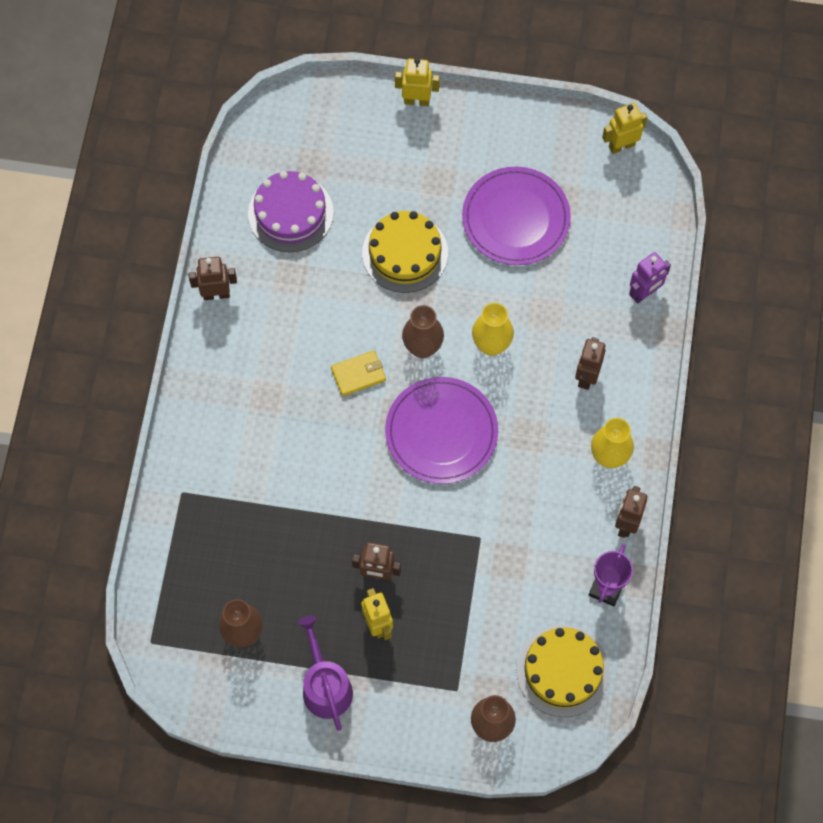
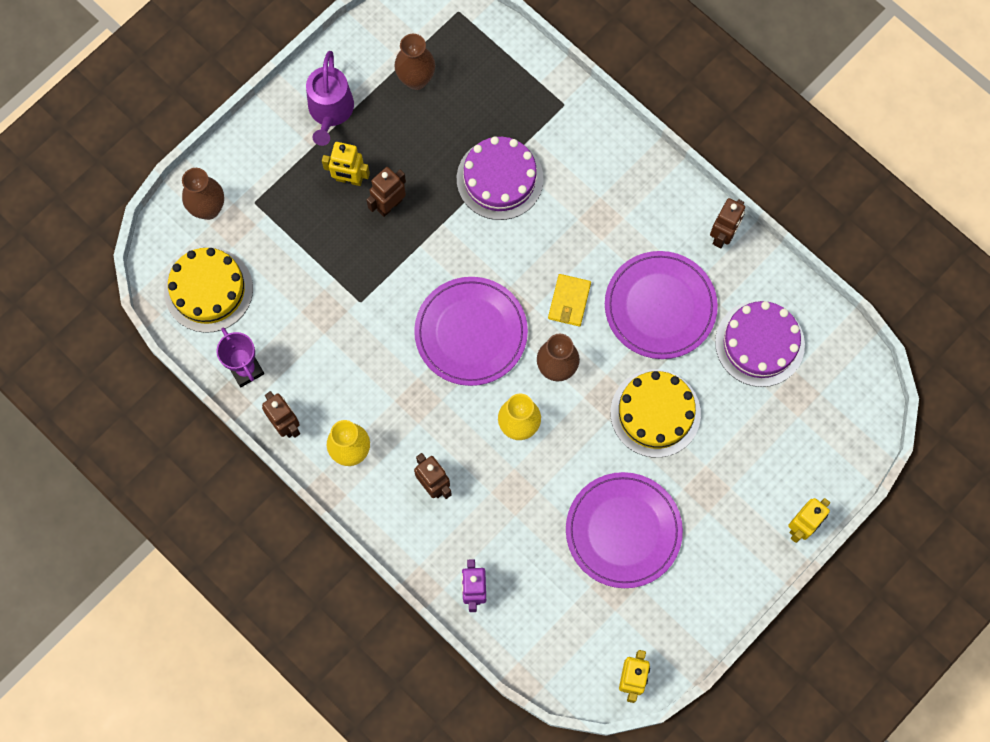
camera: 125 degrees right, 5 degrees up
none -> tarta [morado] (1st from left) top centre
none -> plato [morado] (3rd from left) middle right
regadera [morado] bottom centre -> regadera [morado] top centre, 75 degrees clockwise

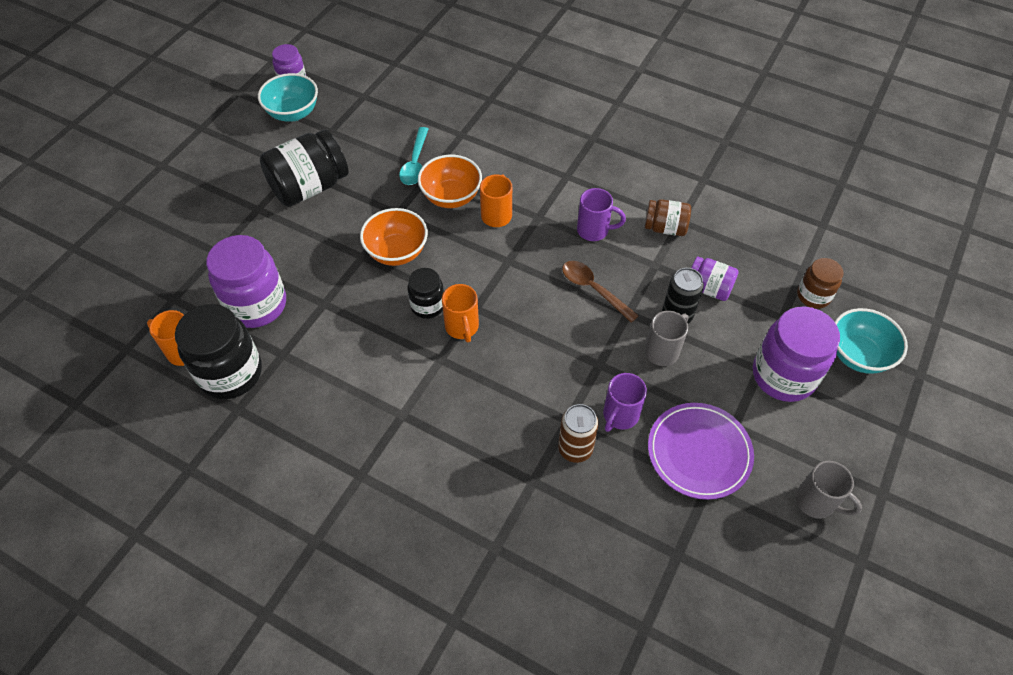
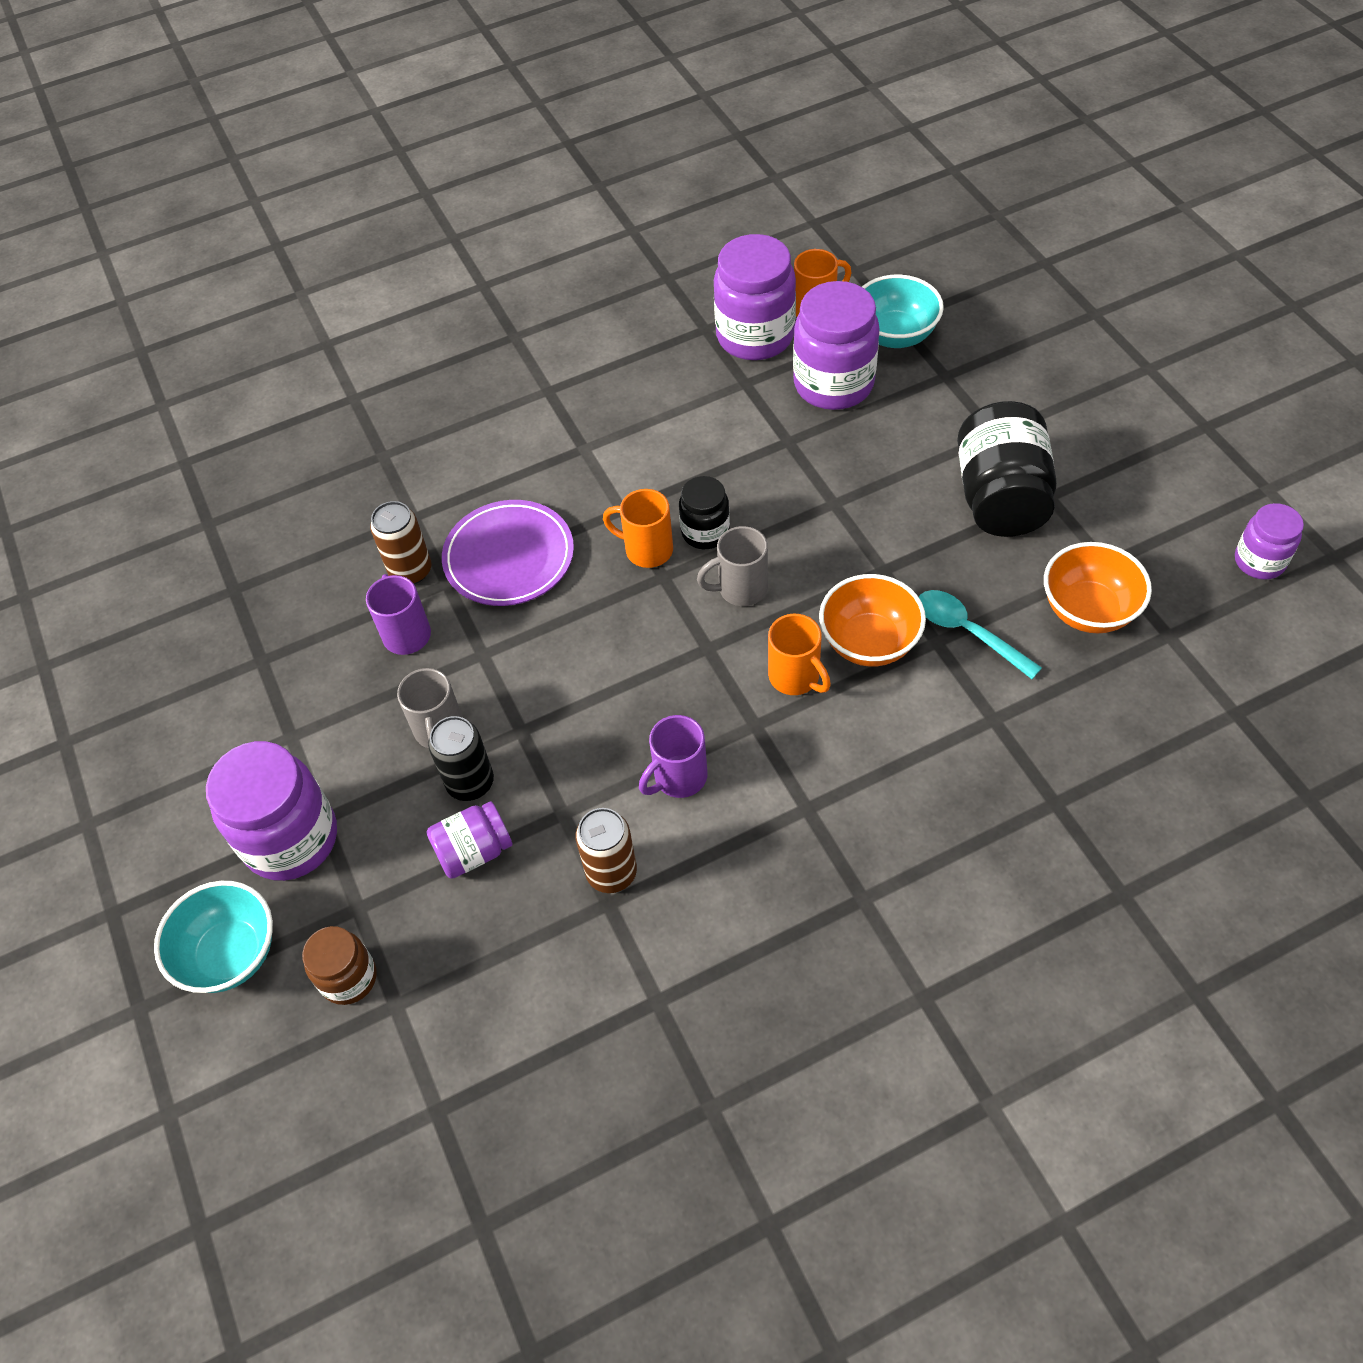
camera: 130 degrees right, 0 degrees up
cuchara [marrón] centre -> none
cuenco [turquesa] (1st from left in the first image) top left -> cuenco [turquesa] (2nd from left) top centre, moved
cuenco [naranja] (1st from left in the first image) centre -> cuenco [naranja] (2nd from left) middle right, moved
plato [morado] bottom right -> plato [morado] centre, moved
taza [gris] (2nd from left) bottom right -> taza [gris] (2nd from left) centre, moved
tarro [marrón] (1st from left) top centre -> lata [marrón] (2nd from left) centre
tarro [negro] (1st from left) middle left -> tarro [morado] (3rd from left) top centre

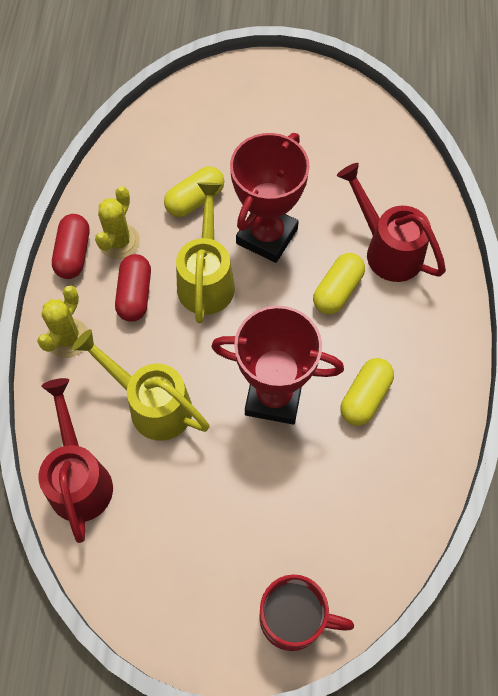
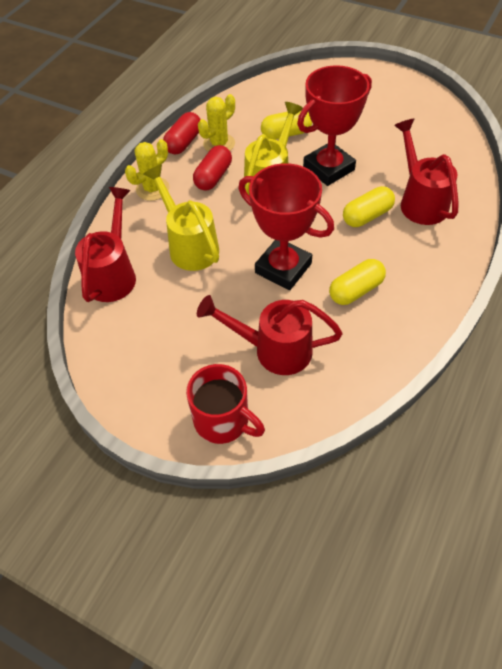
camera: 25 degrees right, 10 degrees down
none -> regadera [rojo] (2nd from left) centre

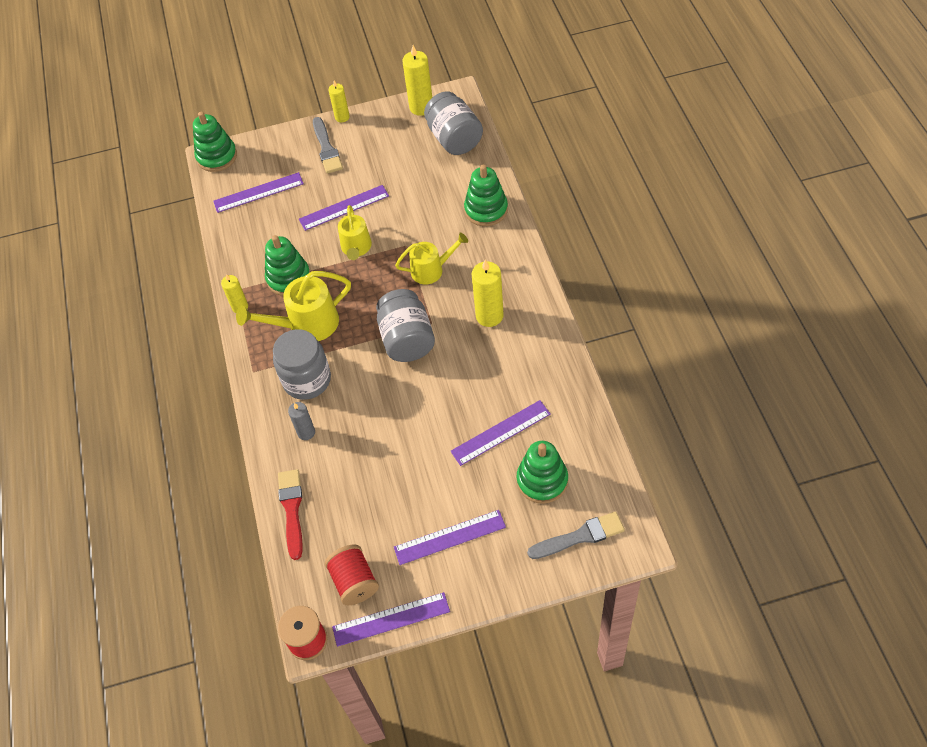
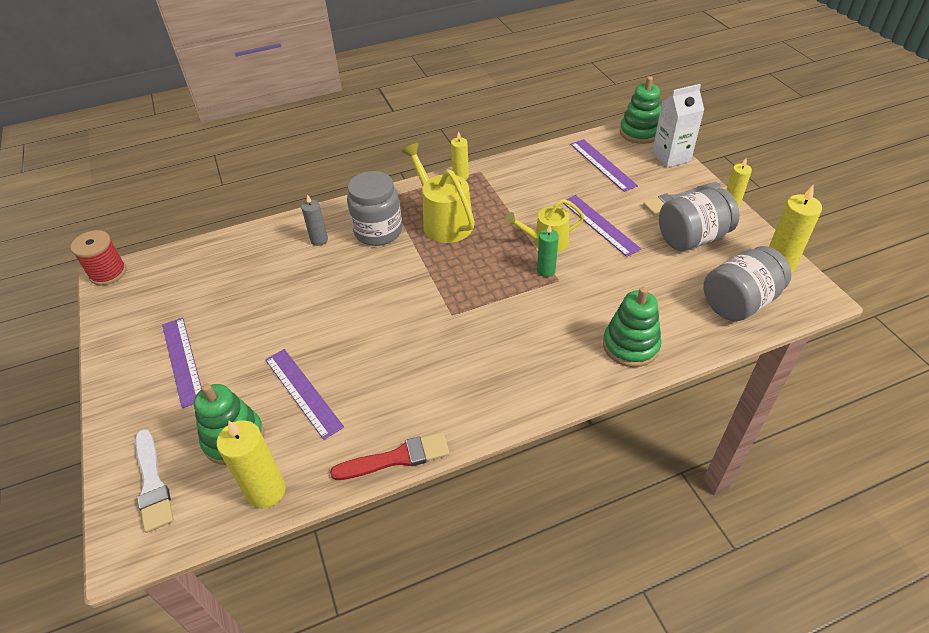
camera: 80 degrees right, 10 degrees down
juguete apilable [verde] (2nd from left) middle left -> none
carrete [rojo] (2nd from left) bottom centre -> none
regla [morado] (3rd from left) bottom centre -> none
regadera [amarillo] (3rd from left) centre -> none
none -> vela [verde] centre
none -> cartón de leche [blanco] top right
pincel [rojo] bottom left -> pincel [rojo] bottom centre, moved
tarro [gris] (2nd from left) centre -> tarro [gris] (2nd from left) middle right, moved
vela [amarillo] (4th from left in the first image) centre -> vela [amarillo] (1st from left) bottom left, moved
pincel [gris] (2nd from left) bottom centre -> pincel [blanco] bottom left

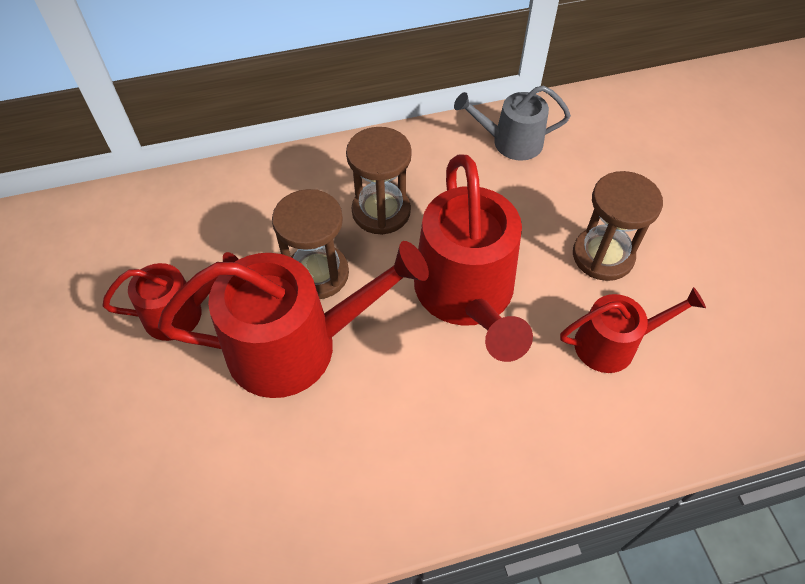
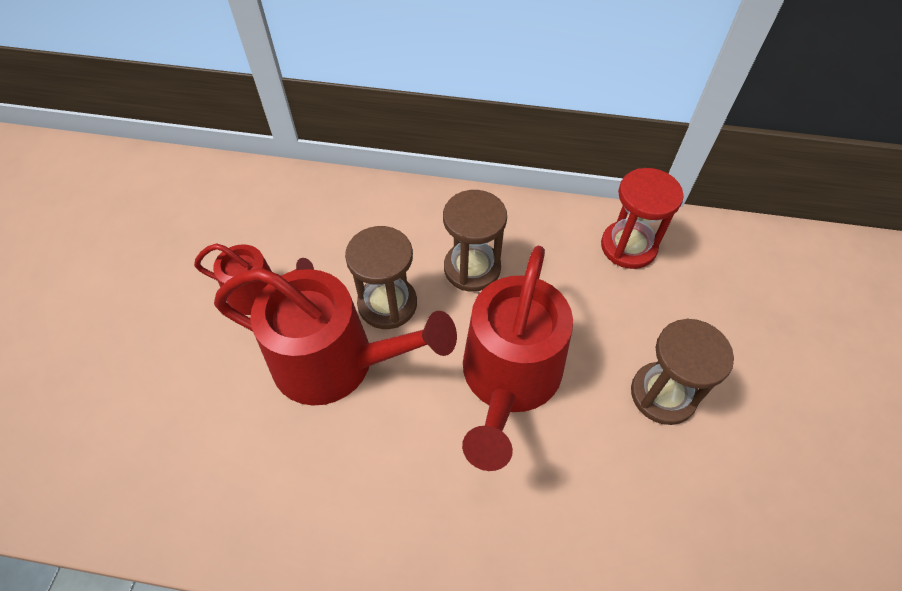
camera: 25 degrees right, 0 degrees up
regadera [rojo] (4th from left) middle right -> none
regadera [gris] top centre -> reloj de arena [rojo] middle right

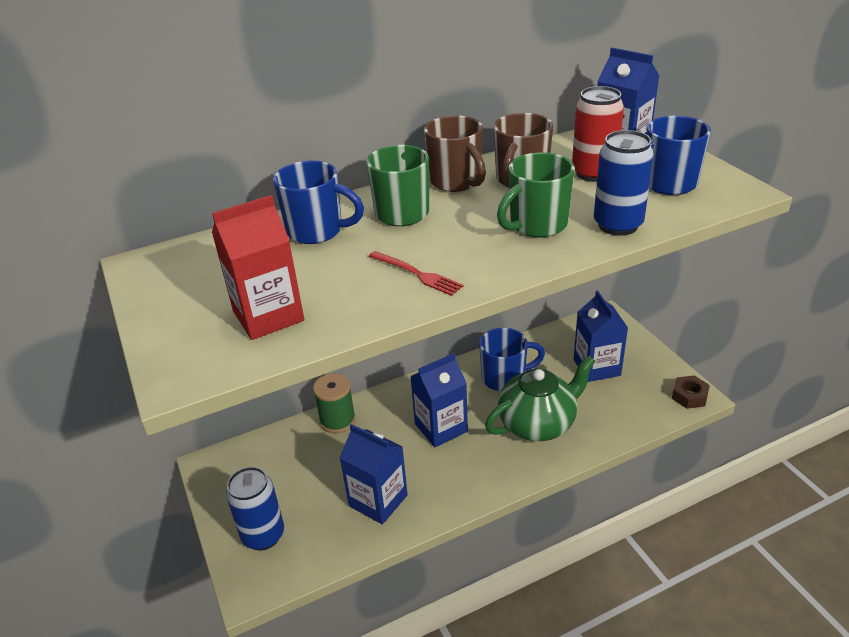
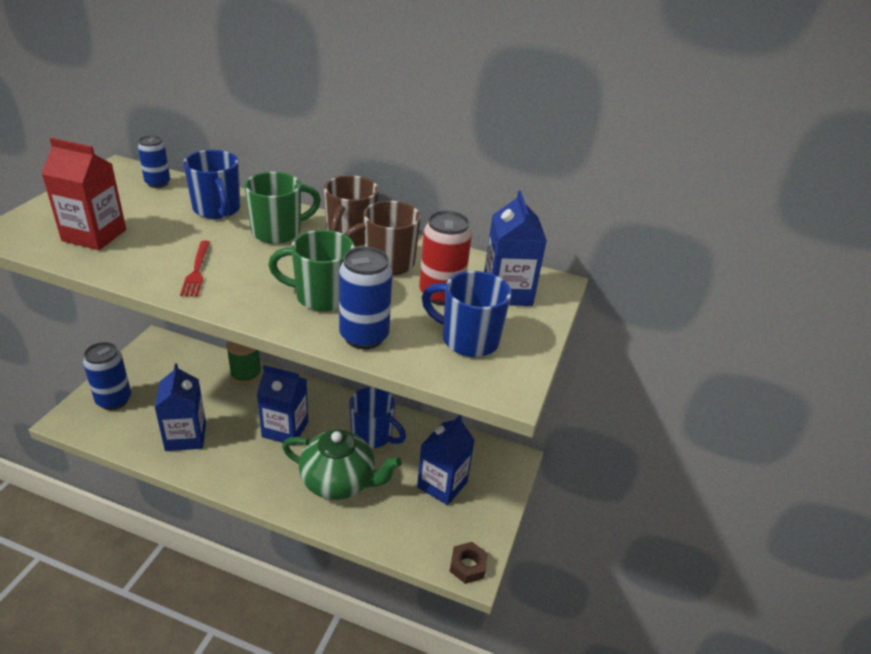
camera: 40 degrees right, 0 degrees up
none -> lata [azul] (2nd from left) top left

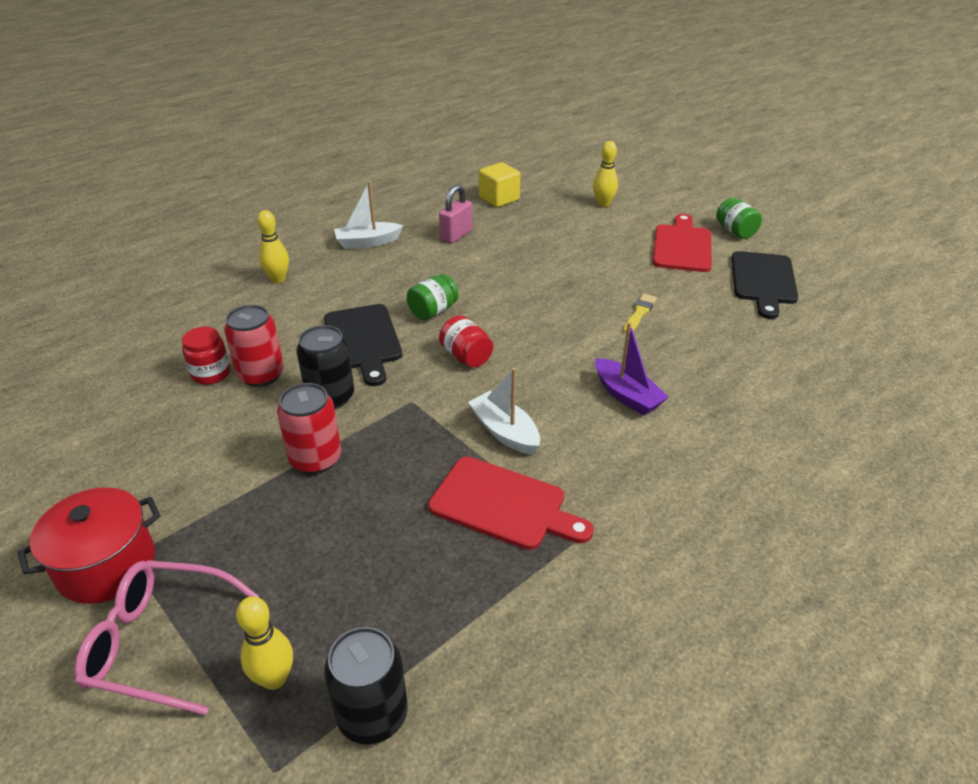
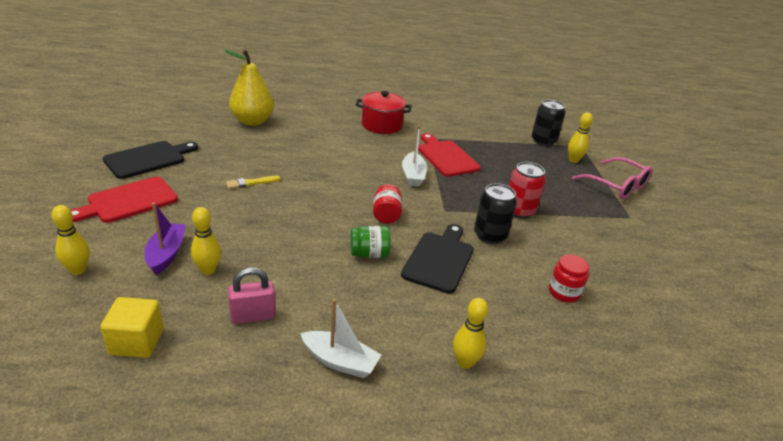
camera: 145 degrees left, 5 degrees down
lata [rojo] (1st from left) middle left -> none
tarro [verde] (2nd from left) top right -> none
none -> bolo [amarillo] (2nd from left) middle left
none -> pera [amarillo] top left
olla [rojo] bottom left -> olla [rojo] top centre, moved
barco [morado] centre -> barco [morado] middle left, moved

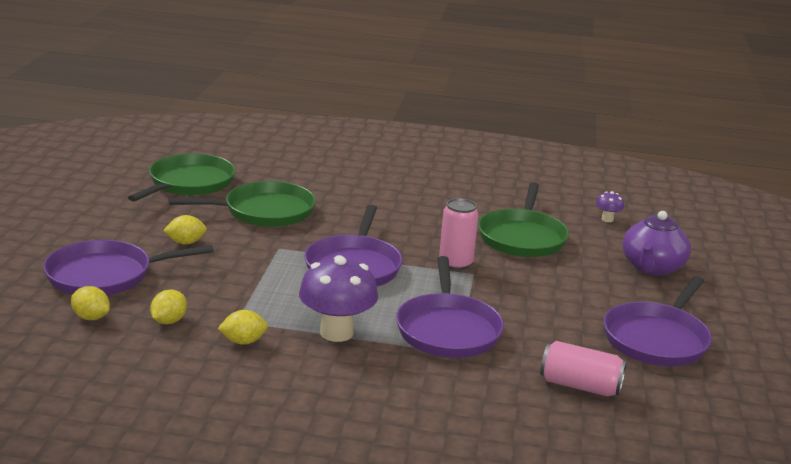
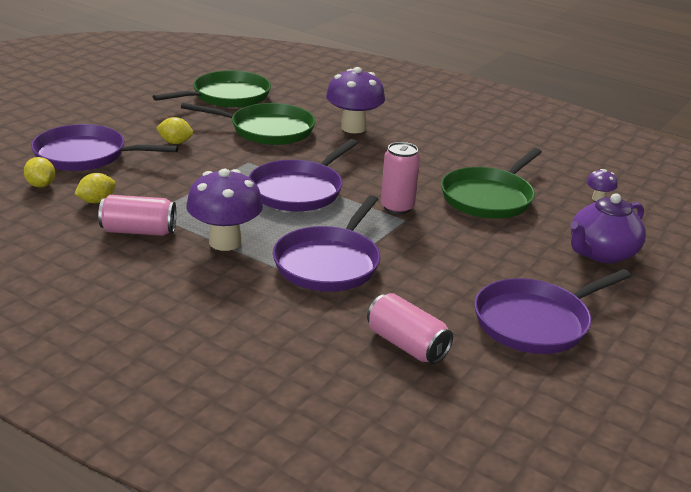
camera: 25 degrees right, 5 degrees up
none -> seta [morado] (2nd from left) top centre
limón [amarillo] (4th from left) bottom left -> lata [rosa] (1st from left) middle left

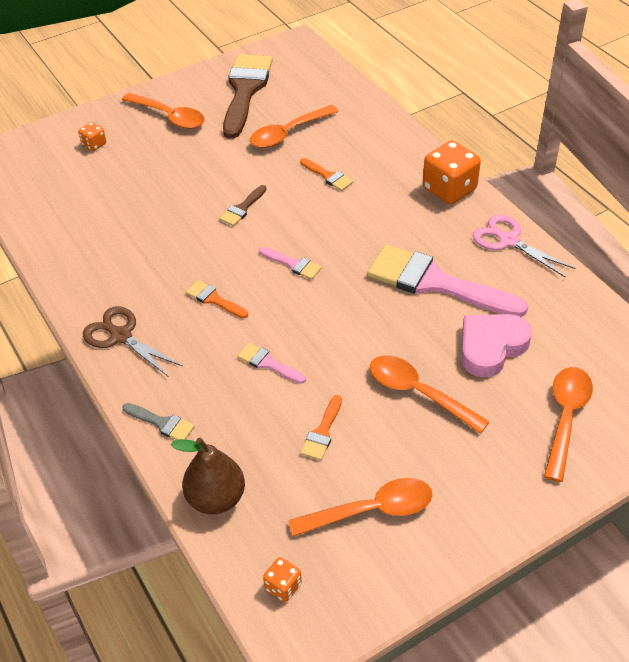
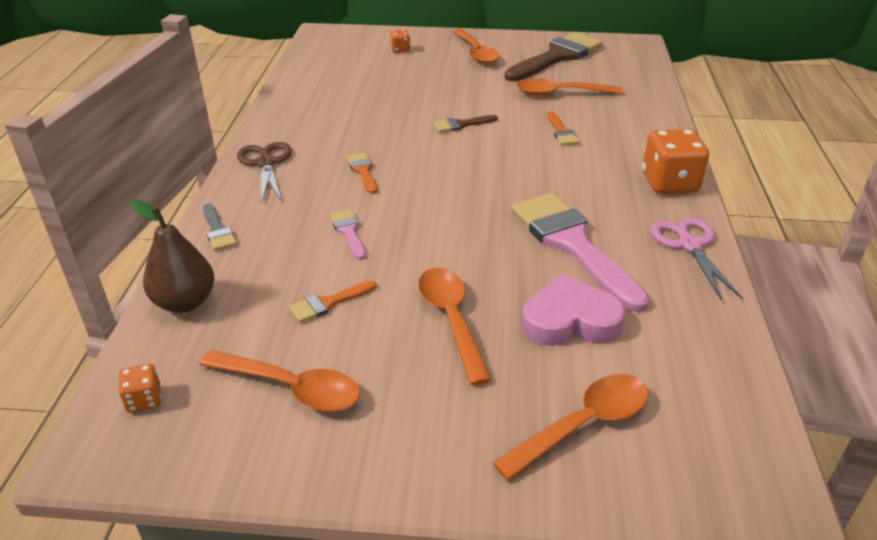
camera: 35 degrees right, 10 degrees down
pincel [rosa] (2nd from left) centre -> none

